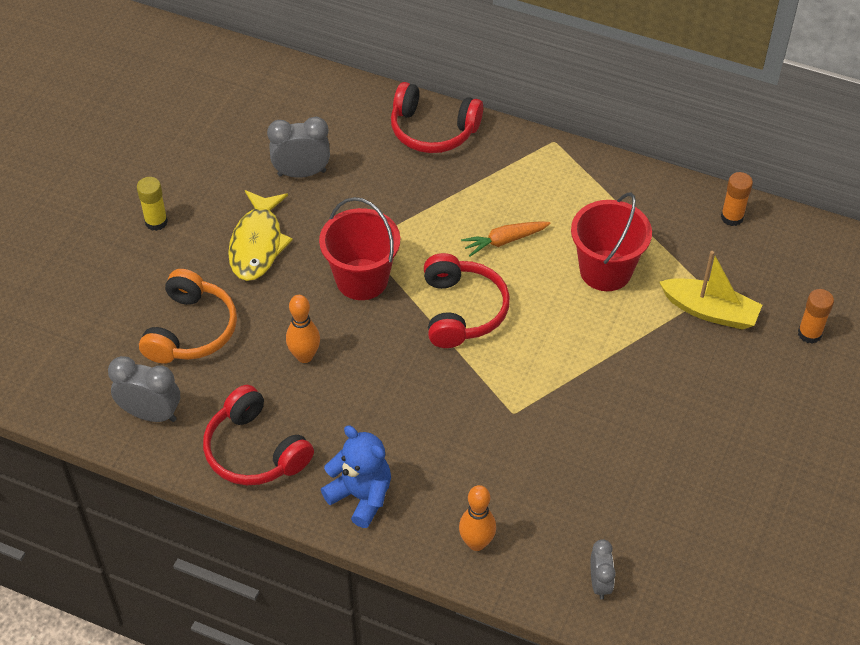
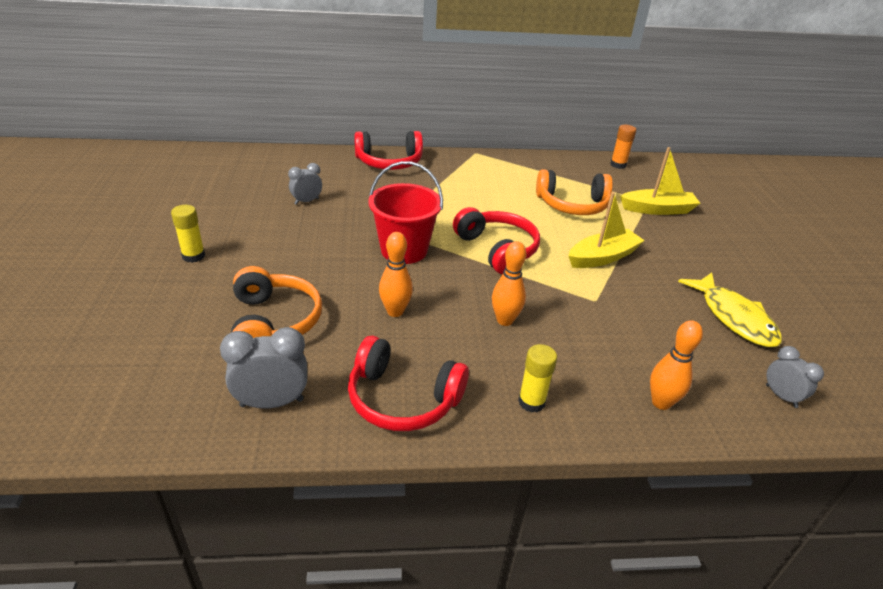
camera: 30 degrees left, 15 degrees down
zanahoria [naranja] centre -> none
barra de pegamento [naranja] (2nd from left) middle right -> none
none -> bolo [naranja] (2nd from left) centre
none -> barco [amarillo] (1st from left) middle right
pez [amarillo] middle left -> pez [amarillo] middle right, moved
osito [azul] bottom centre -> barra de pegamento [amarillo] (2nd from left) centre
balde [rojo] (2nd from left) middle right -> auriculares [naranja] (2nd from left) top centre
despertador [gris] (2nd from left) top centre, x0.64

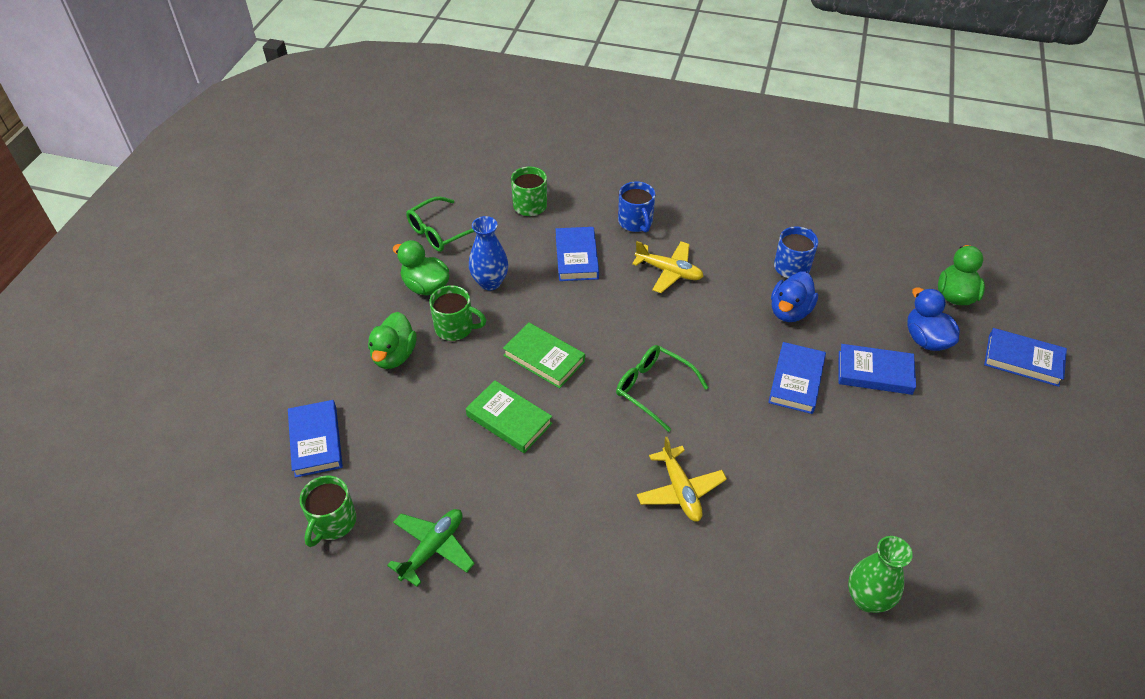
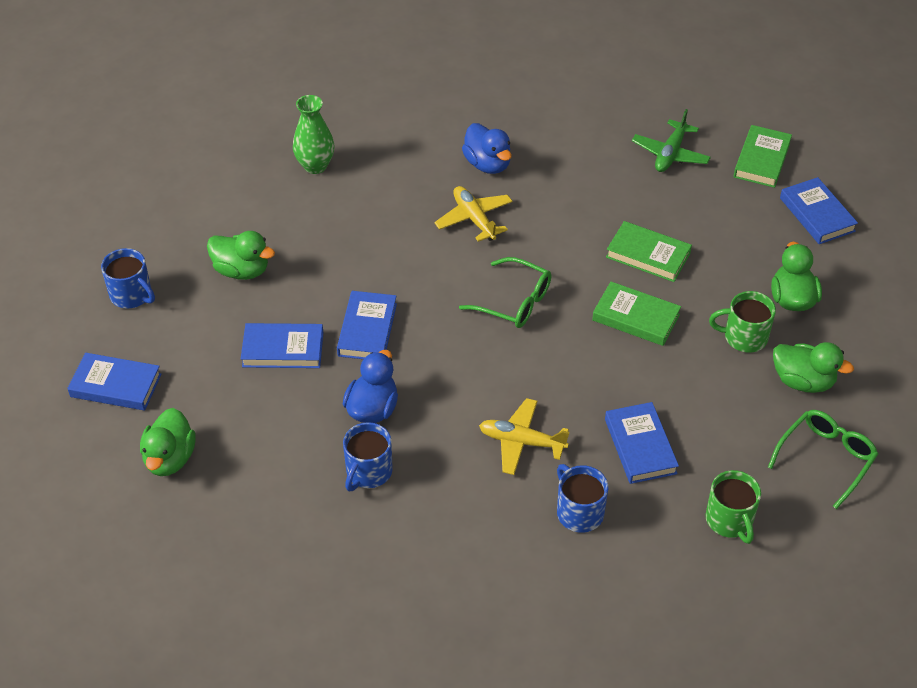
camera: 170 degrees right, 0 degrees up
florero [azul] centre -> none
none -> taza [azul] (1st from left) middle left
none -> pato [verde] (2nd from left) middle left
pato [azul] (2nd from left) middle right -> pato [azul] (2nd from left) top centre, moved
taza [verde] (1st from left) bottom left -> libro [verde] (3rd from left) top right

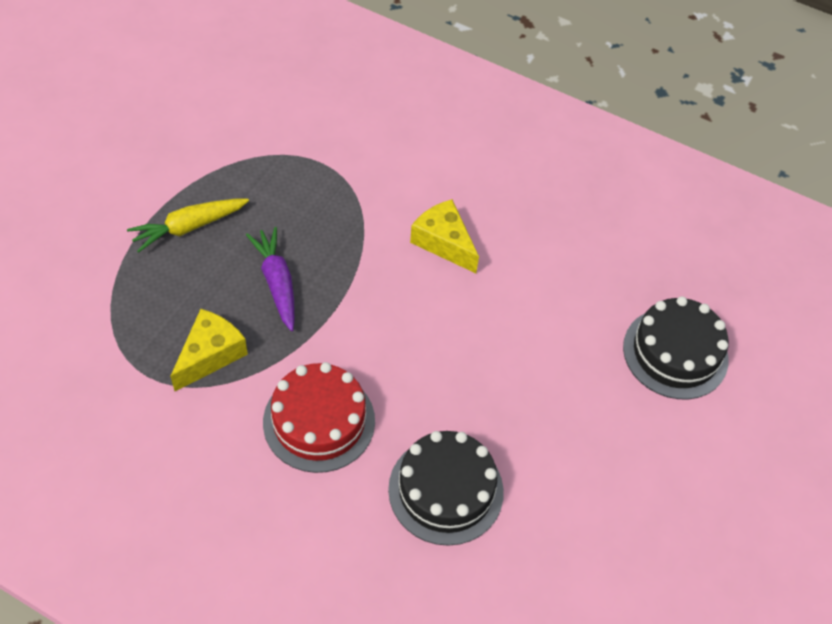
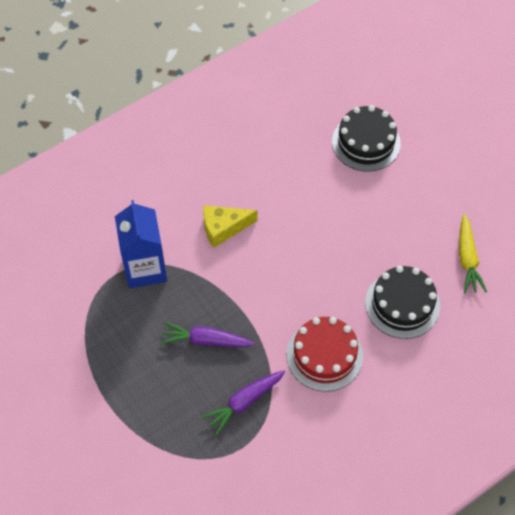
camera: 60 degrees left, 5 degrees up
none -> cartón de leche [azul] middle left
zanahoria [amarillo] middle left -> zanahoria [amarillo] middle right, moved
queso [amarillo] (1st from left) middle left -> zanahoria [morado] (2nd from left) bottom centre

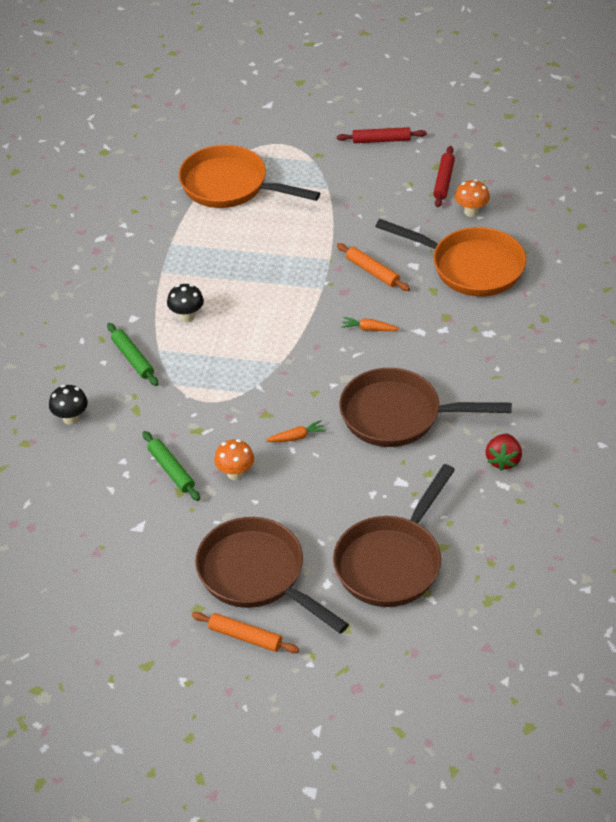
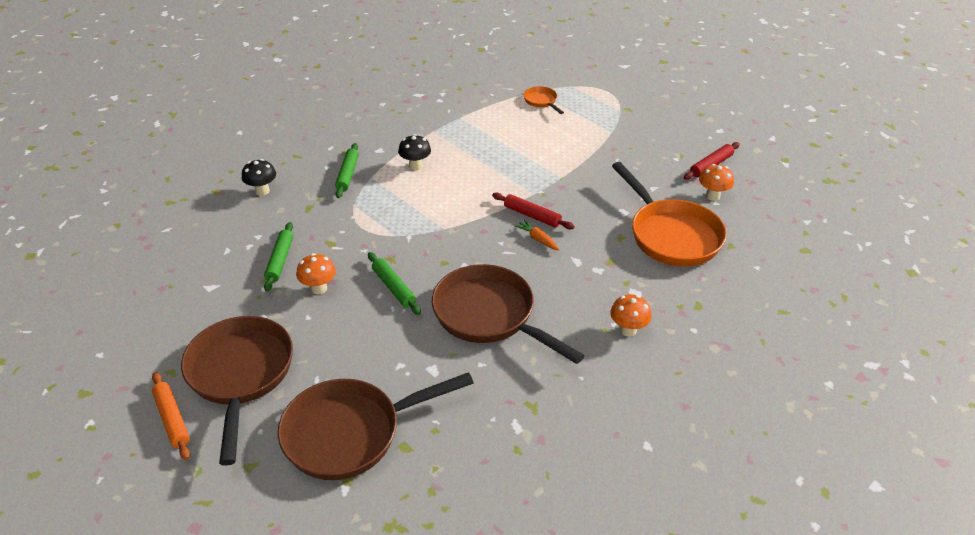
camera: 35 degrees right, 5 degrees down
rodillo [naranja] (2nd from left) top centre -> none
fresa [rojo] middle right -> none
none -> seta [naranja] (2nd from left) centre
rodillo [rojo] (1st from left) top centre -> rodillo [rojo] (1st from left) centre, moved
zanahoria [naranja] (1st from left) centre -> rodillo [verde] (3rd from left) centre
sartén [naranja] (1st from left) top centre, x0.45

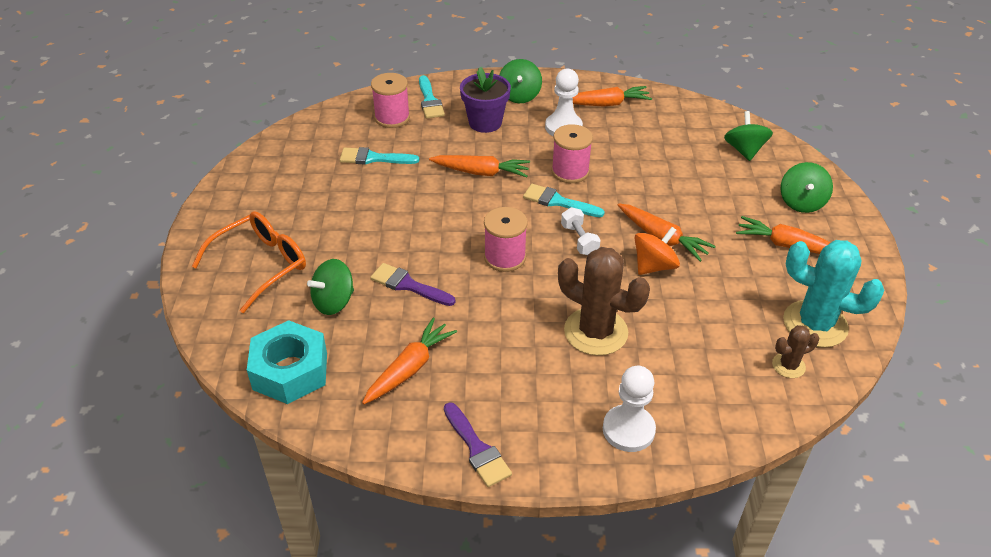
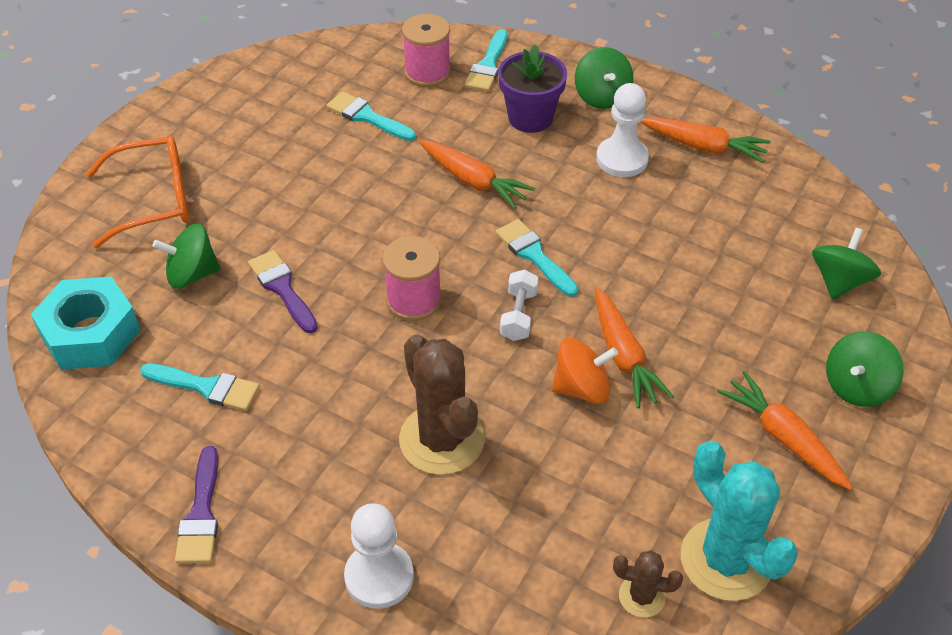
camera: 30 degrees right, 5 degrees up
carrete [rosa] (3rd from left) top centre -> none
zanahoria [naranja] (1st from left) centre -> pincel [turquesa] (1st from left) middle left
peonza [verde] (2nd from left) top centre, 45 degrees counterclockwise

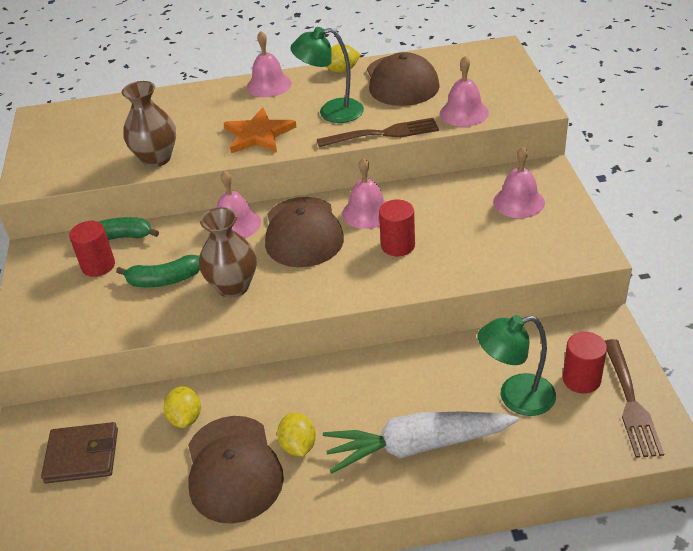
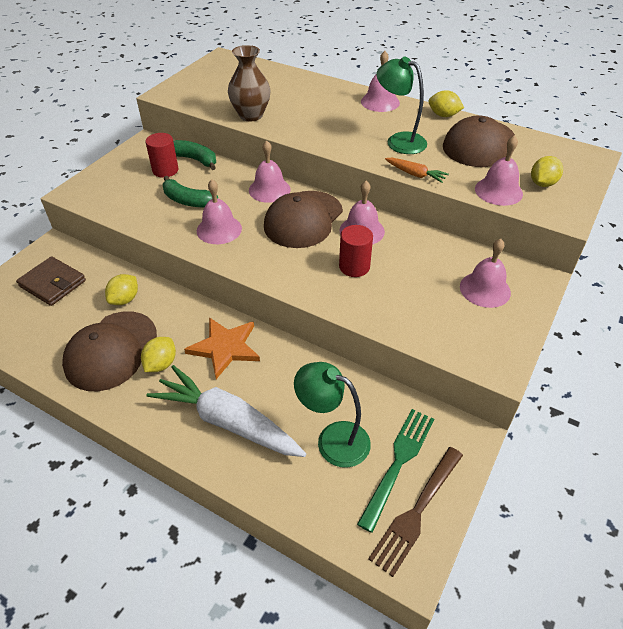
camera: 35 degrees right, 5 degrees up
none -> limón [amarillo] (4th from left) top right
estrella [naranja] top centre -> estrella [naranja] centre, moved
florero [marrón] (2nd from left) middle left -> campana [rosa] (1st from left) centre
tenedor [marrón] (1st from left) top centre -> zanahoria [naranja] top right
cilindro [rojo] (3rd from left) middle right -> tenedor [verde] bottom centre

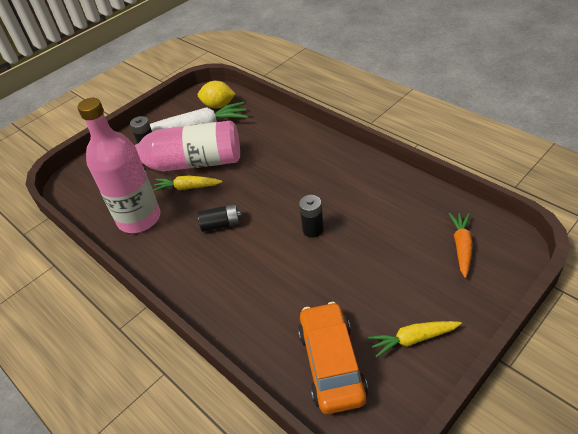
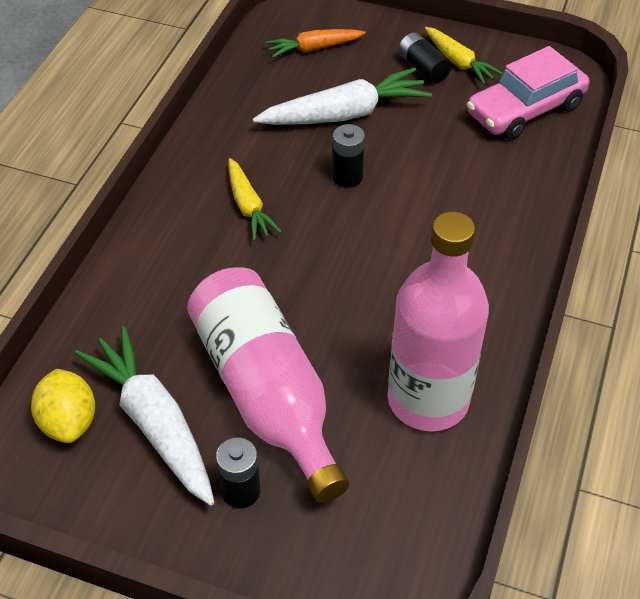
camera: 120 degrees left, 5 degrees up
none -> zanahoria [blanco] (2nd from left) top centre
zanahoria [amarillo] (1st from left) middle left -> zanahoria [amarillo] (1st from left) top centre, moved
pila [negro] (2nd from left in the first image) centre -> pila [negro] (3rd from left) top centre, moved
coche [naranja] bottom centre -> coche [rosa] top right

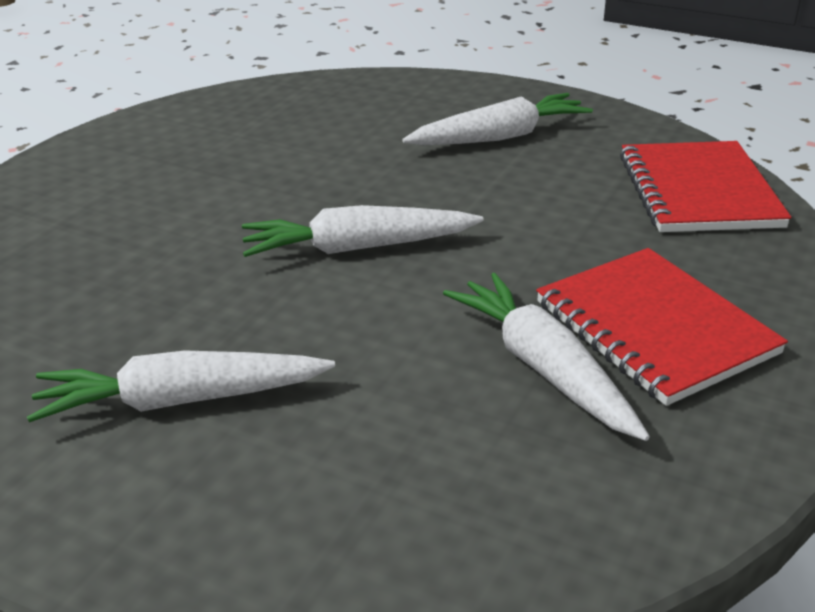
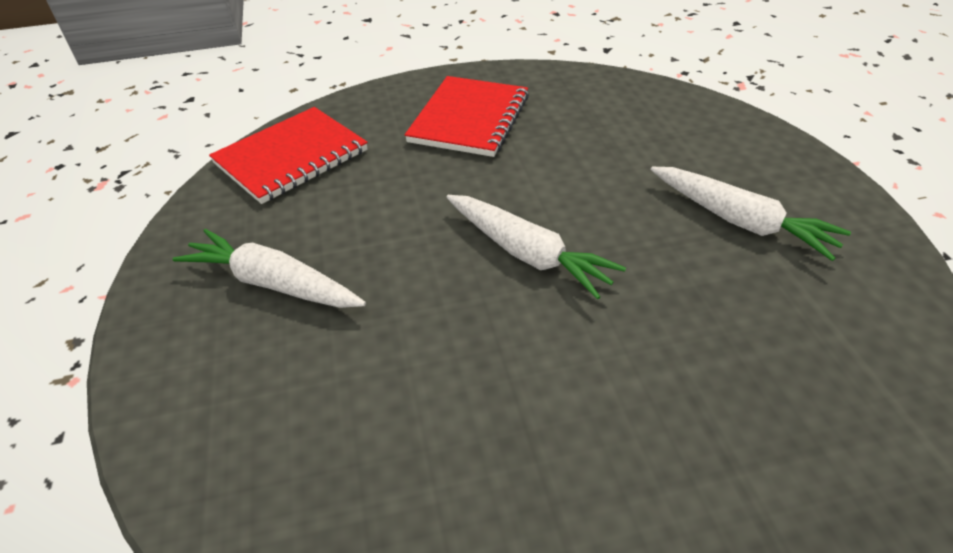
camera: 130 degrees left, 10 degrees up
zanahoria [blanco] (4th from left) middle right -> none

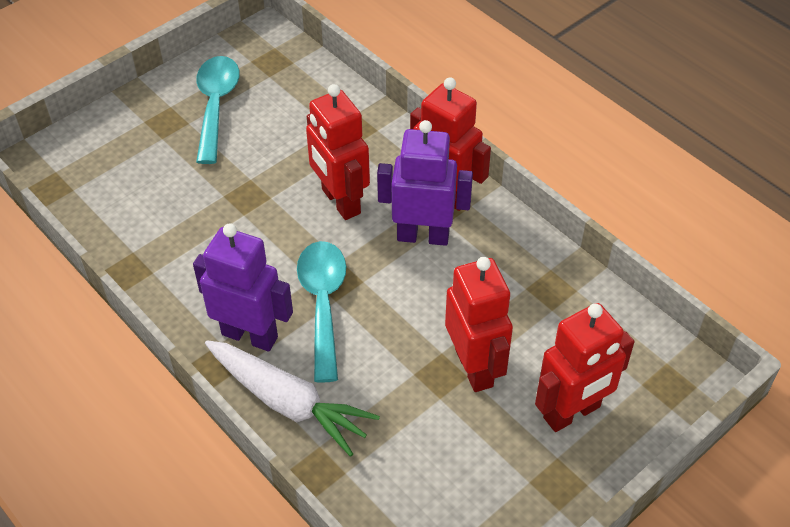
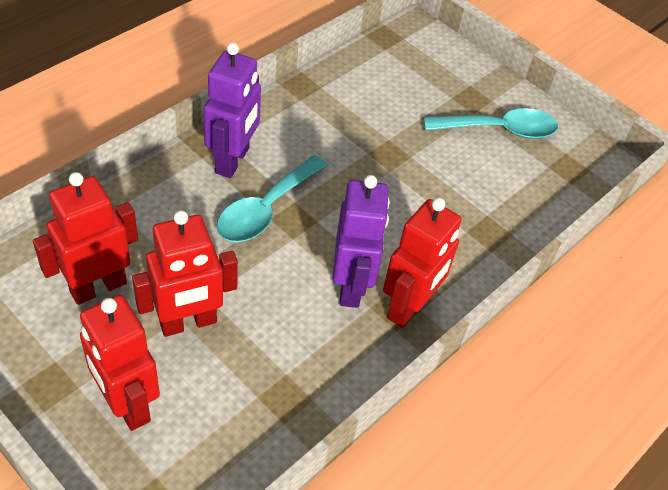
camera: 80 degrees right, 0 degrees up
zanahoria [blanco] bottom centre -> none
robot [rojo] (1st from left) top centre -> robot [rojo] (1st from left) middle left, moved
cuchara [turquesa] (2nd from left in the first image) centre -> cuchara [turquesa] (1st from left) centre, 135 degrees clockwise

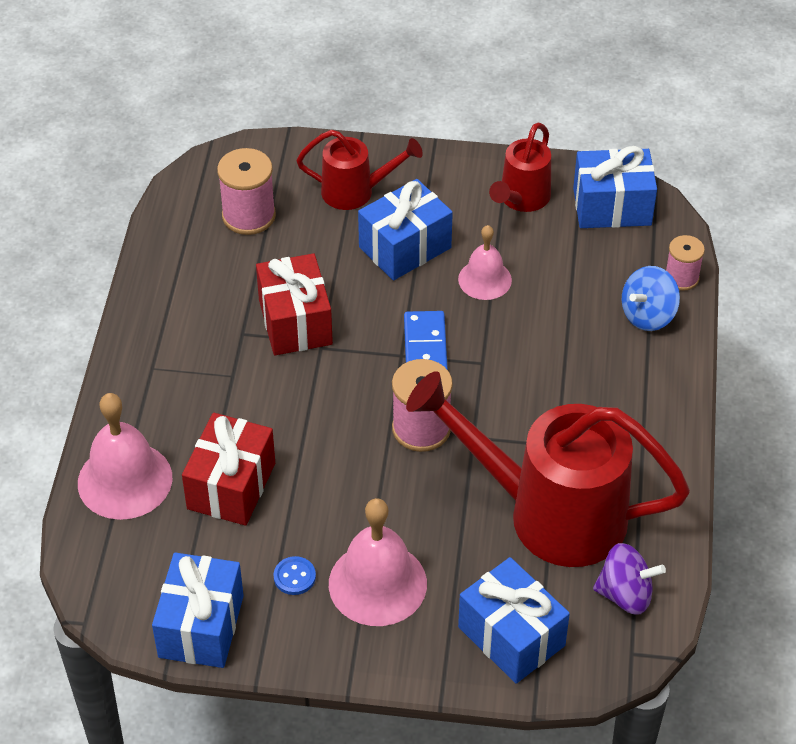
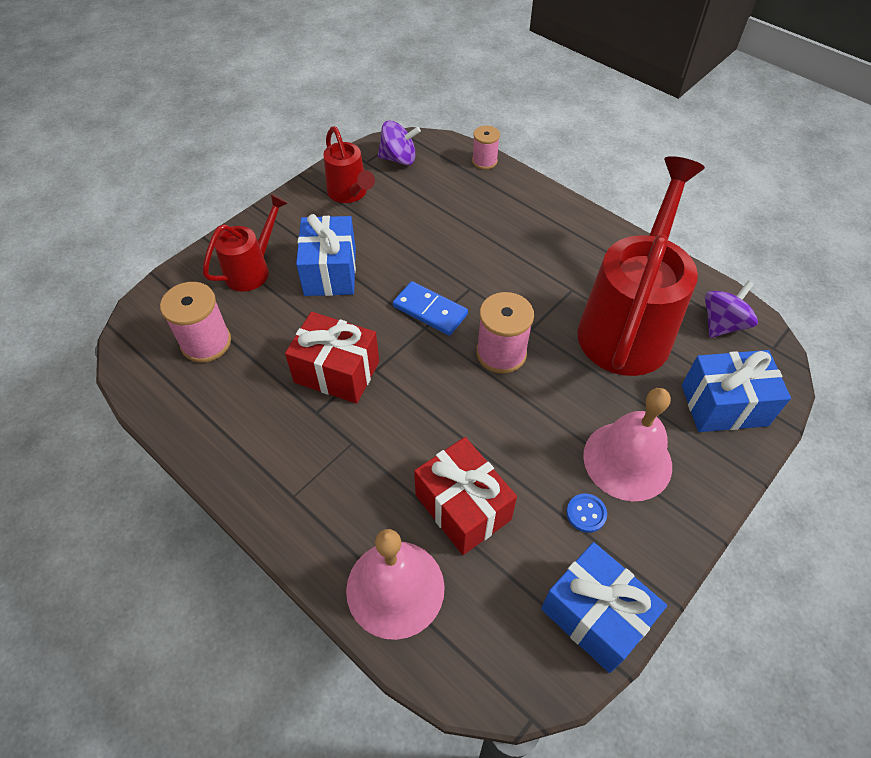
camera: 55 degrees left, 5 degrees up
campana [rosa] (3rd from left) centre -> none
peonza [azul] middle right -> none
regalo [azul] (4th from left) top right -> peonza [morado] (1st from left) top centre
regadera [rojo] (3rd from left) middle right, 150 degrees clockwise

